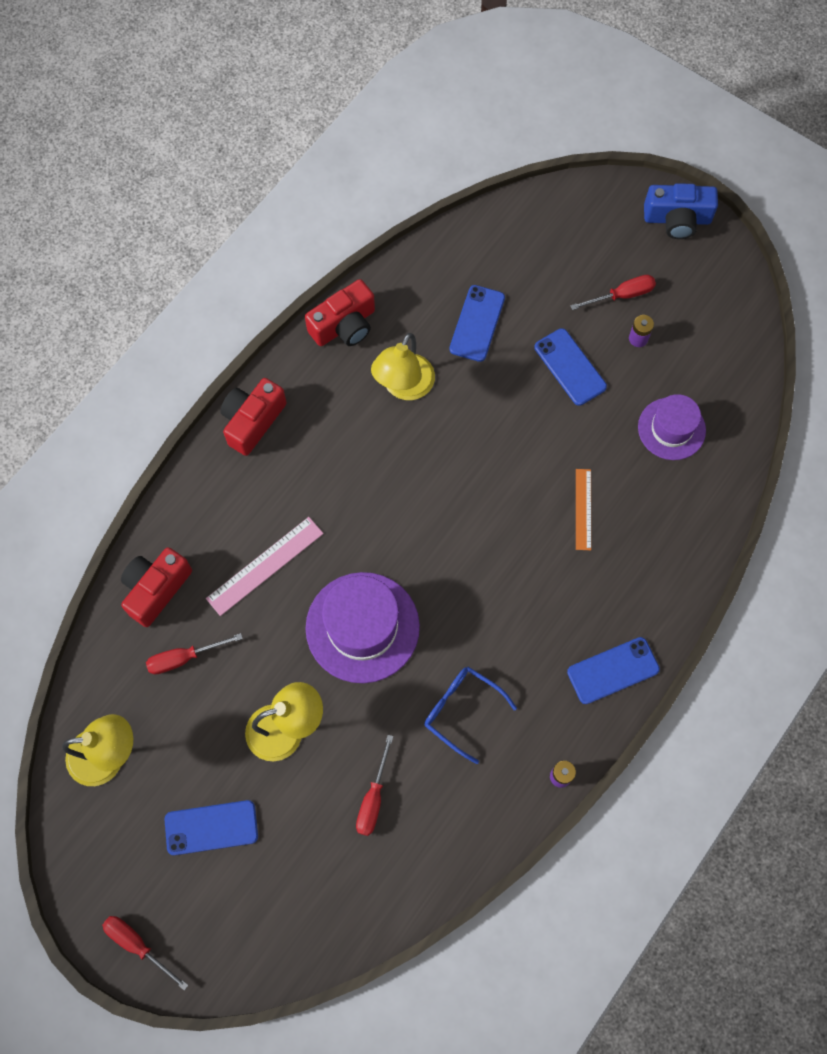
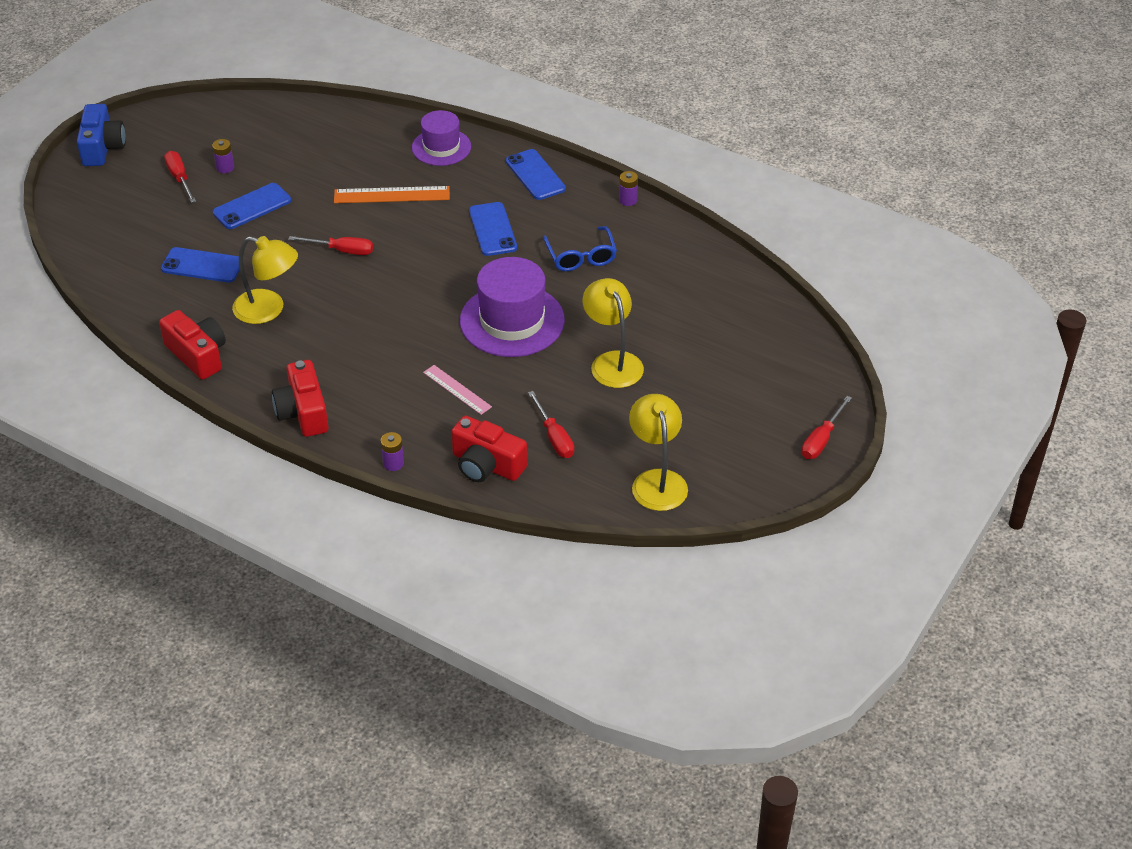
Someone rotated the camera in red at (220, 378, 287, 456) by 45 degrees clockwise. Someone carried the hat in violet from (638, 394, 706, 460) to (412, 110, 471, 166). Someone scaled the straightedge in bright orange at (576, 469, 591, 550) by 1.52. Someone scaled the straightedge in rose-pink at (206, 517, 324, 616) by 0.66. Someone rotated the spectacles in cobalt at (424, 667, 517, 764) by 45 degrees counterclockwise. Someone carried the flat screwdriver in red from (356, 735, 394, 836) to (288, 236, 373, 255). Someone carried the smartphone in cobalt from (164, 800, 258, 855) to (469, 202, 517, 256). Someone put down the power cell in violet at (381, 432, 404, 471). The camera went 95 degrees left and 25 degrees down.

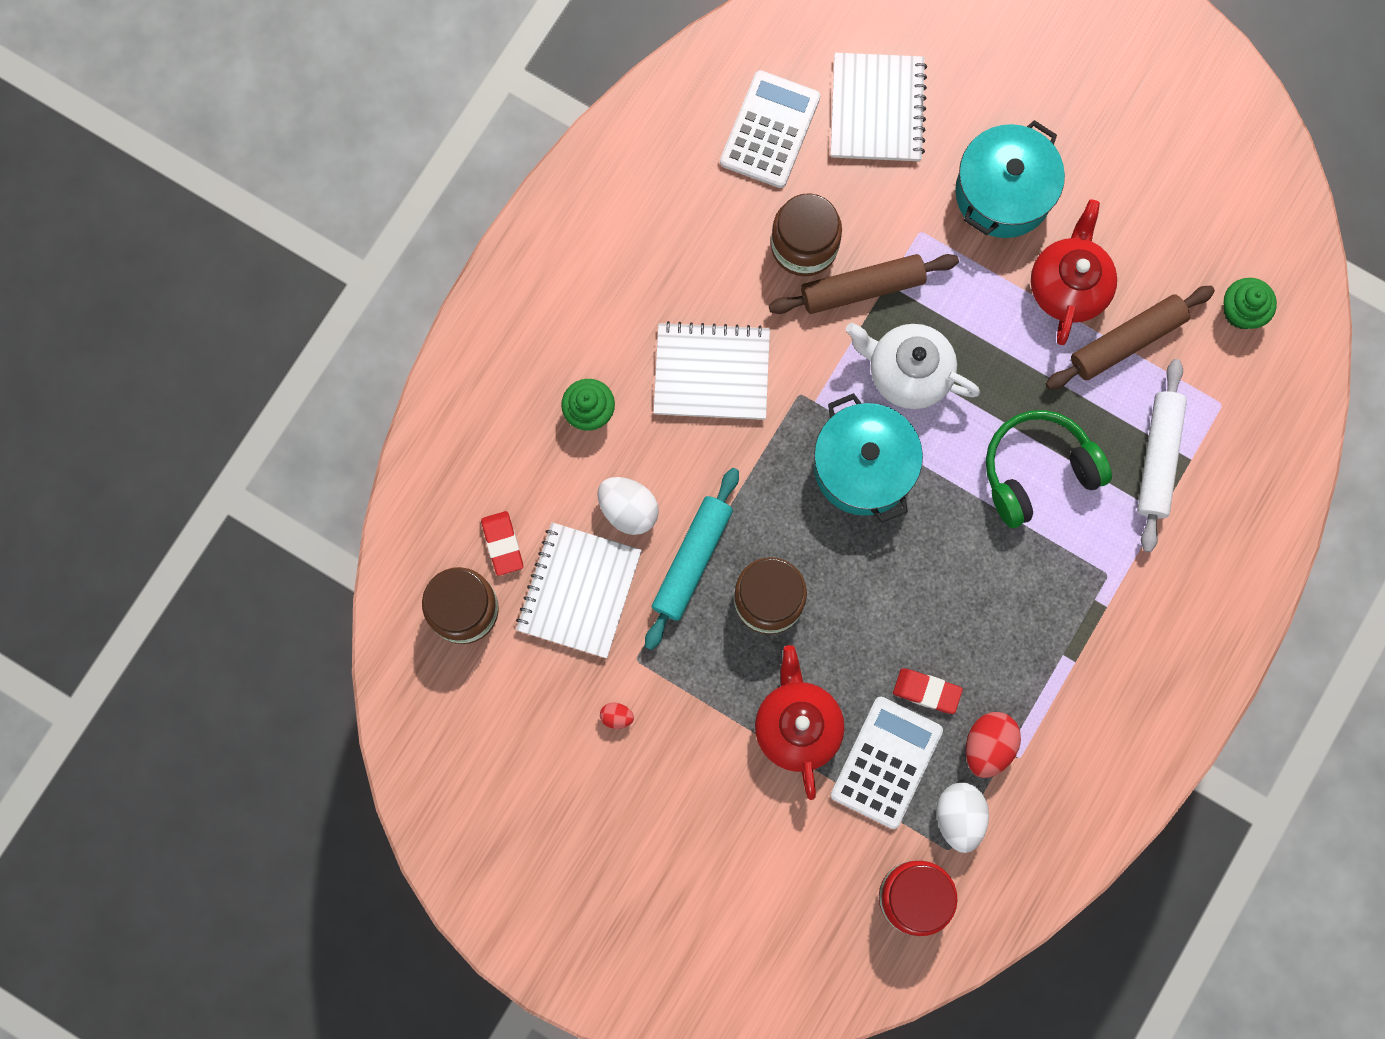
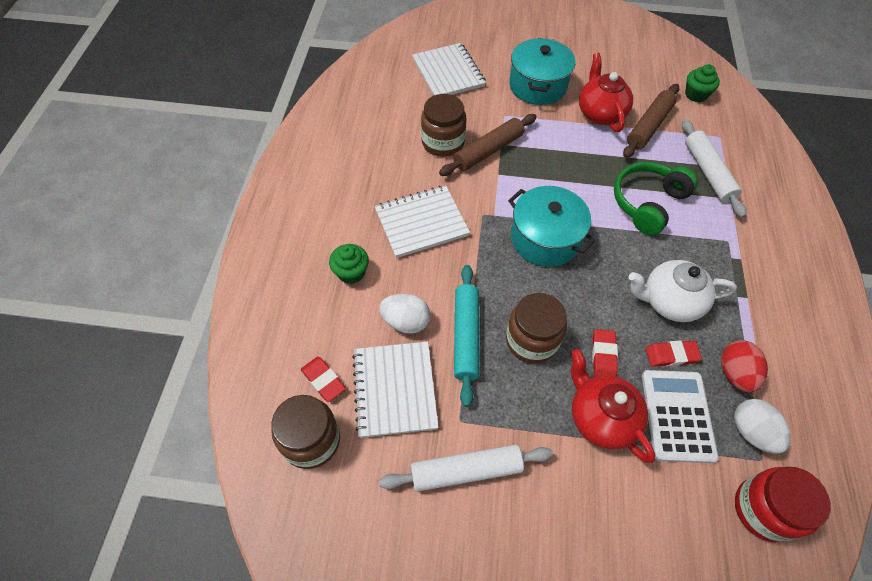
Someone took away the calculator in snow-white at (720, 70, 820, 188). Someone carried the teapot in snow-white from (846, 323, 980, 409) to (629, 260, 737, 322). Someone swapped the egg shape in red at (600, 703, 634, 729) for the dough roller in snow-white at (379, 445, 553, 492). Someone put down the pencil eraser in red at (592, 329, 618, 377). The camera went 25 degrees left and 20 degrees down.

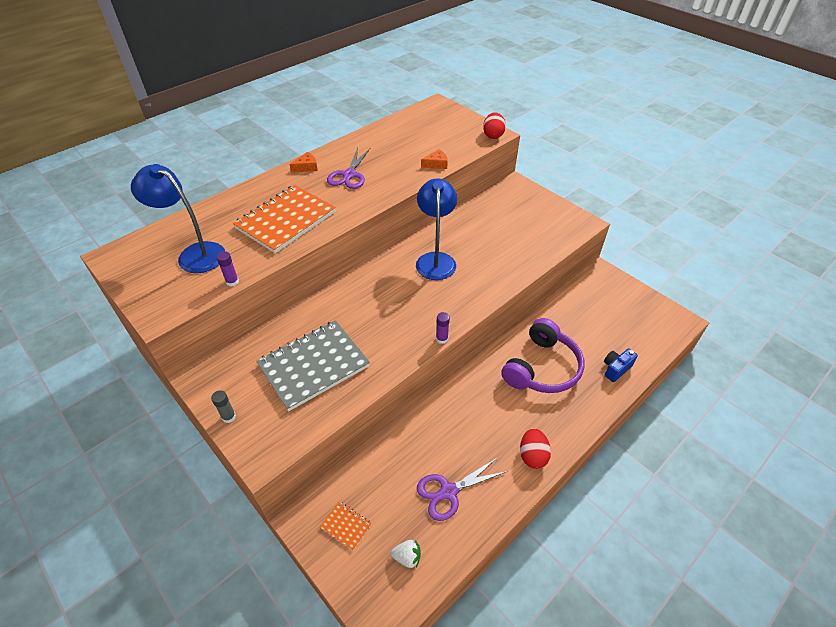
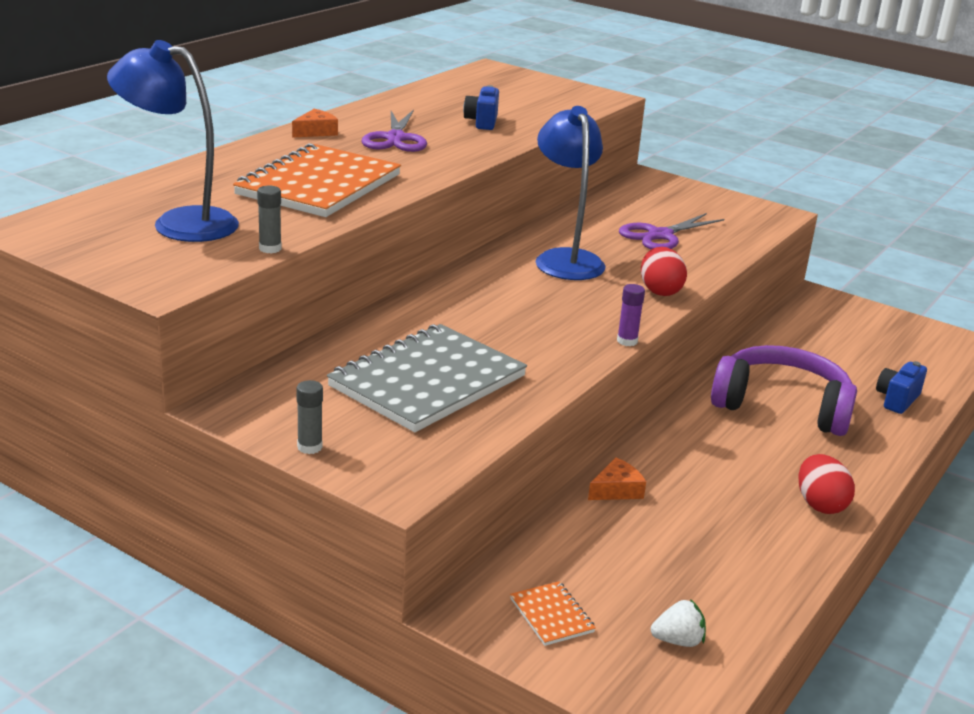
Someone carried the egg shape in red from (483, 112, 506, 139) to (641, 247, 687, 296). Someone carried the cheese wedge in bright orange from (421, 149, 448, 169) to (588, 457, 646, 500). Someone repainted the glue stick in violet at (216, 251, 239, 287), which became the glue stick in grey at (257, 186, 282, 254). Someone rotated the headphones in violet at (501, 318, 584, 393) by 90 degrees counterclockwise. Someone carried the scissors in violet from (417, 457, 508, 521) to (619, 213, 724, 249). Someone rotated the notebook in bright orange at (320, 502, 372, 550) by 45 degrees clockwise. Someone put down the camera in cobalt at (463, 85, 499, 130). The camera went 15 degrees left and 20 degrees down.

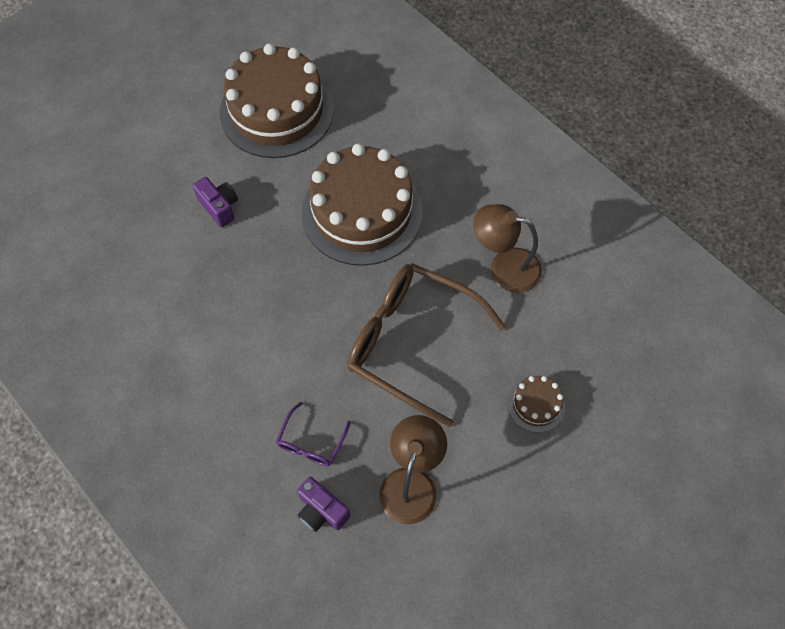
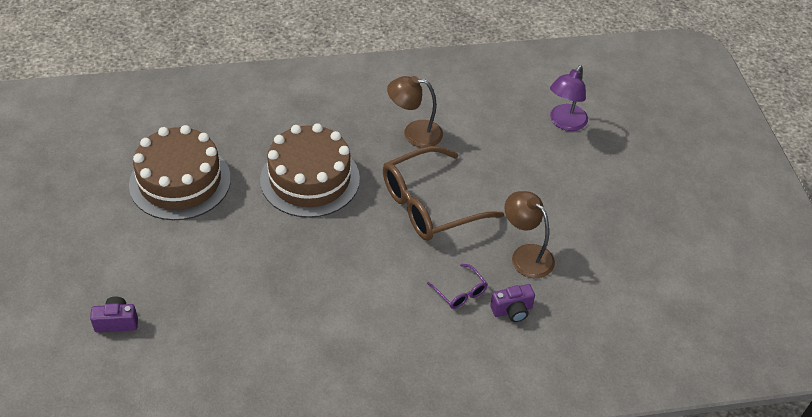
Someone carried the camera in violet from (192, 177, 238, 228) to (90, 296, 138, 333). Someone rotated the reading lamp in dark brown at (473, 204, 542, 293) by 45 degrees clockwise. Someone took away the cake in dark brown at (507, 376, 565, 433). Someone put down the reading lamp in violet at (550, 65, 588, 131). The camera went 60 degrees left and 15 degrees down.

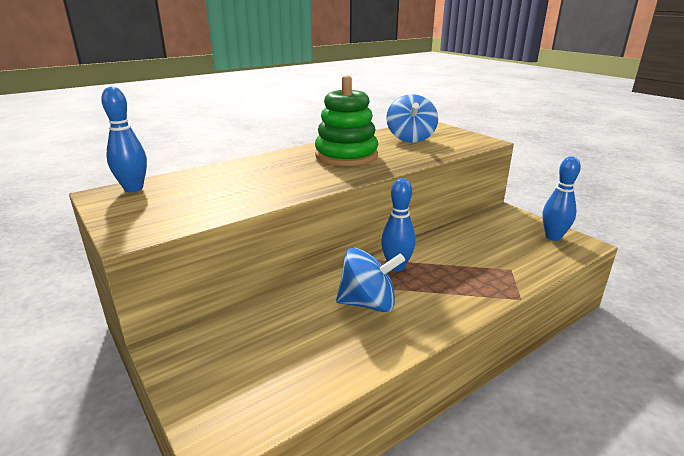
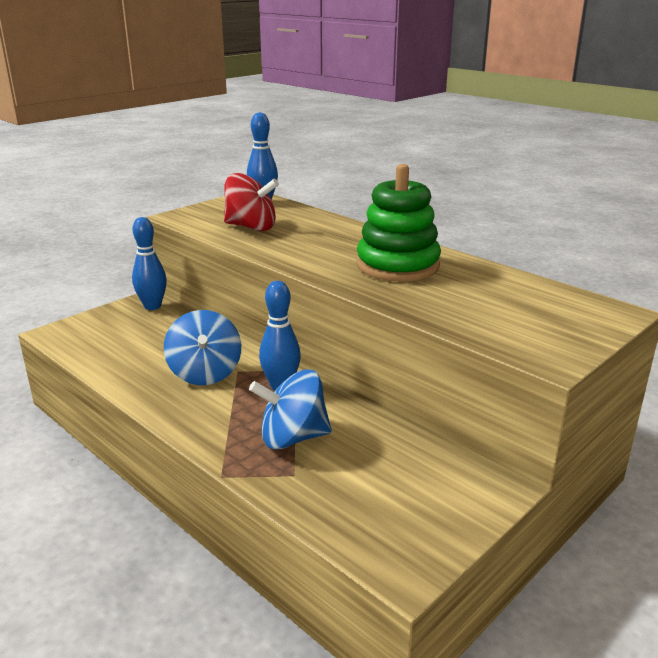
Someone carried the whirligig in cobalt from (386, 94, 438, 143) to (249, 369, 332, 450). Someone carried the tenpin in cobalt from (542, 156, 581, 241) to (132, 217, 167, 310). Someone put down the whirligig in red at (224, 173, 279, 231). The camera went 80 degrees right and 0 degrees up.

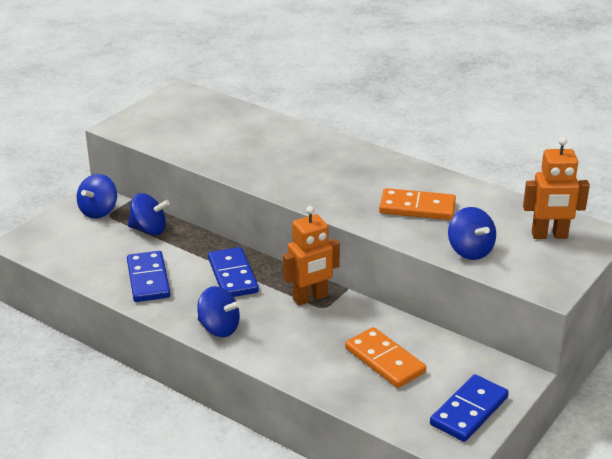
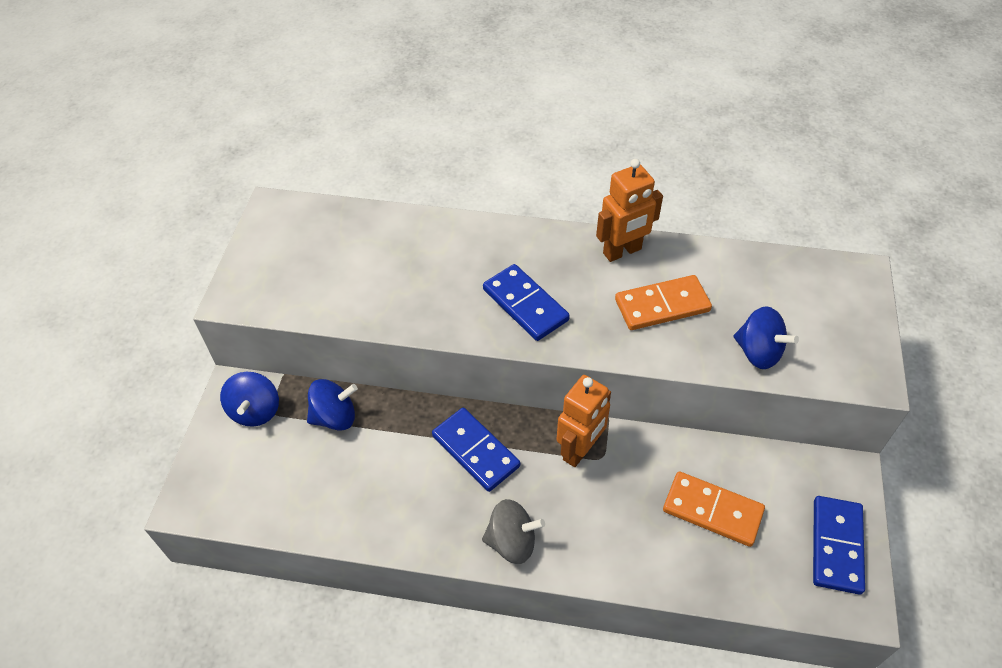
Someone carried the robot in bright orange from (523, 137, 590, 239) to (596, 159, 663, 262). Someone carried the domino tile in cobalt from (127, 251, 171, 302) to (483, 264, 570, 341). Someone repainted the whirligig in cobalt at (197, 286, 241, 337), which became the whirligig in grey at (482, 499, 545, 564). The camera went 25 degrees left and 20 degrees up.

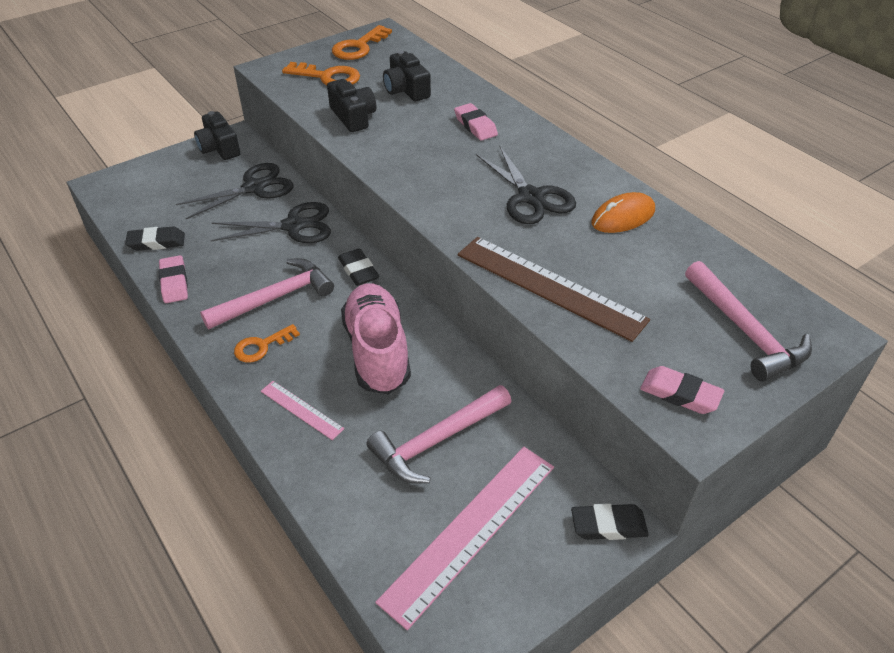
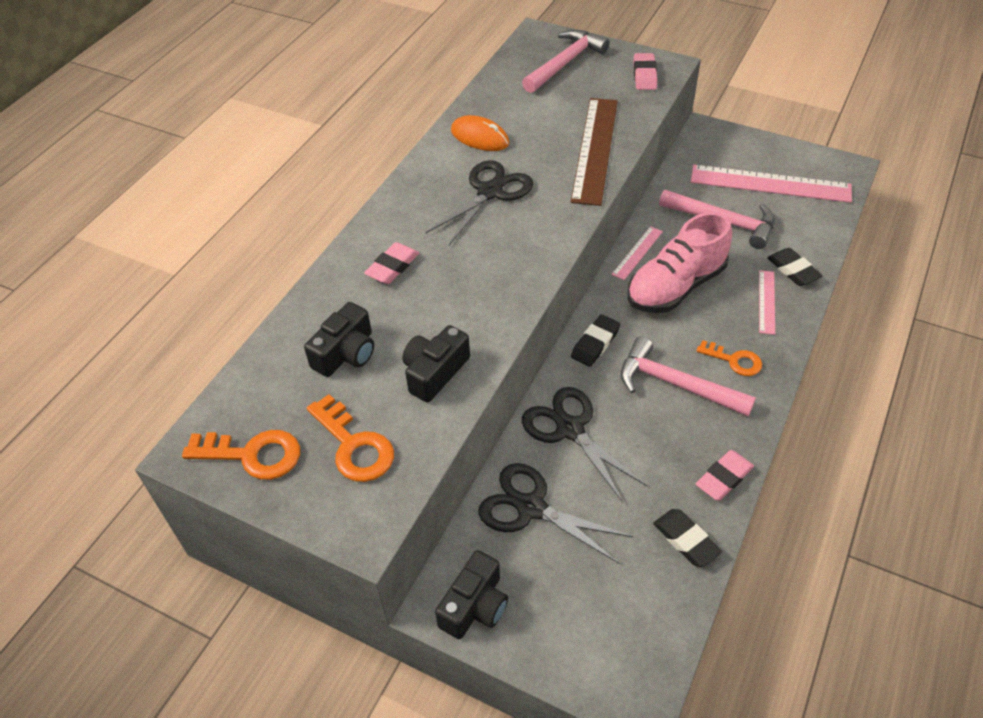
Someone rotated the latchkey in bright orange at (282, 62, 360, 85) by 150 degrees clockwise. Someone carried the pencil eraser in jet-black from (571, 503, 649, 540) to (767, 248, 822, 286). Someone put down the straightedge in rose-pink at (612, 226, 663, 280). The camera went 115 degrees left and 5 degrees up.

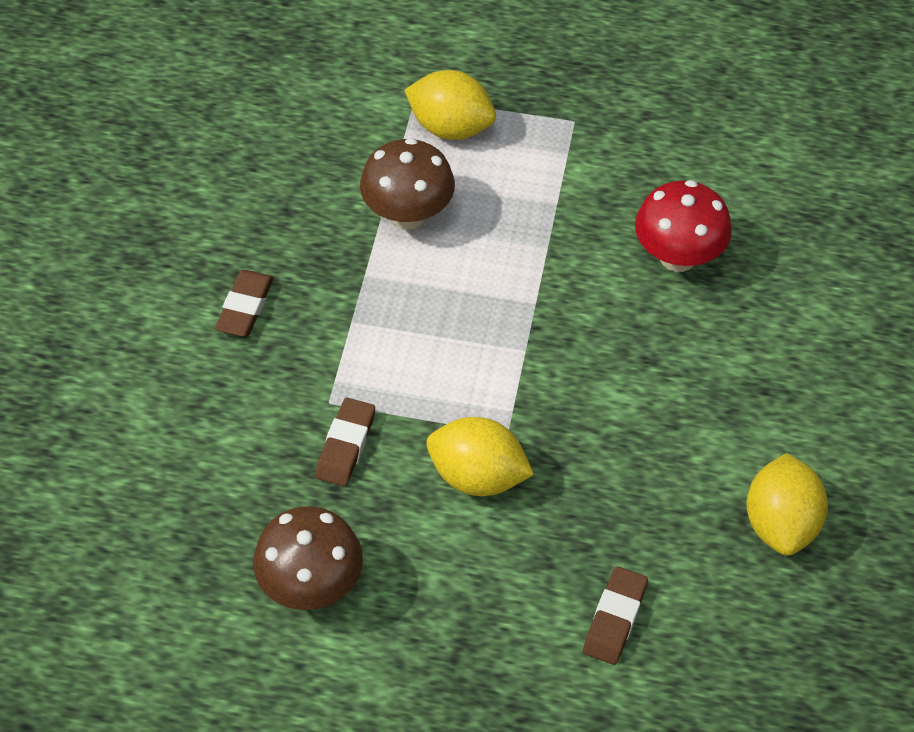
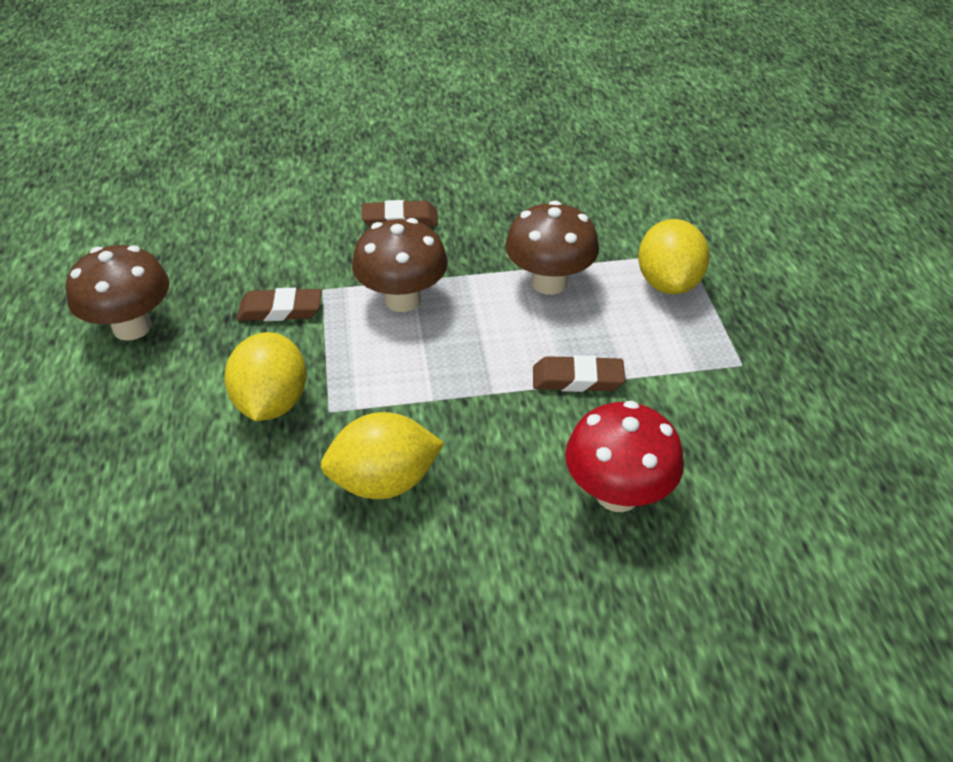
Someone carried the lemon in yellow from (746, 453, 828, 556) to (321, 412, 444, 499). Someone carried the pencil eraser in dark brown from (583, 566, 648, 665) to (533, 355, 625, 392). Someone put down the toadstool in dark brown at (352, 218, 448, 312). The camera went 70 degrees right and 10 degrees down.

